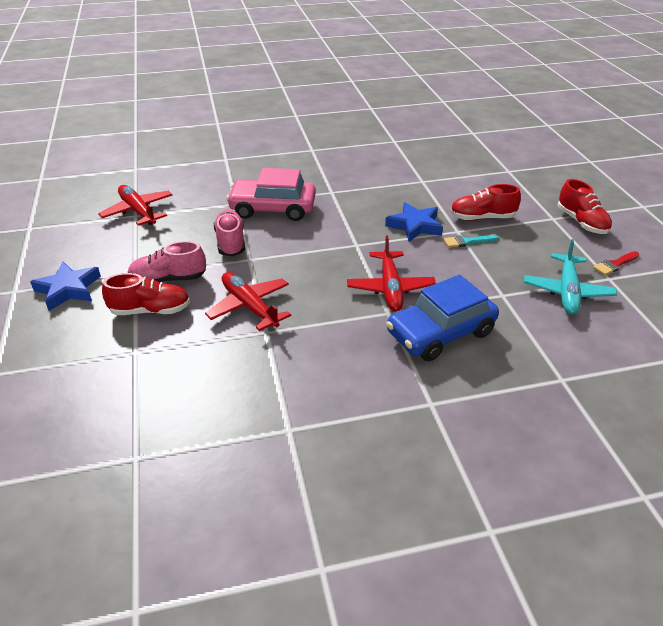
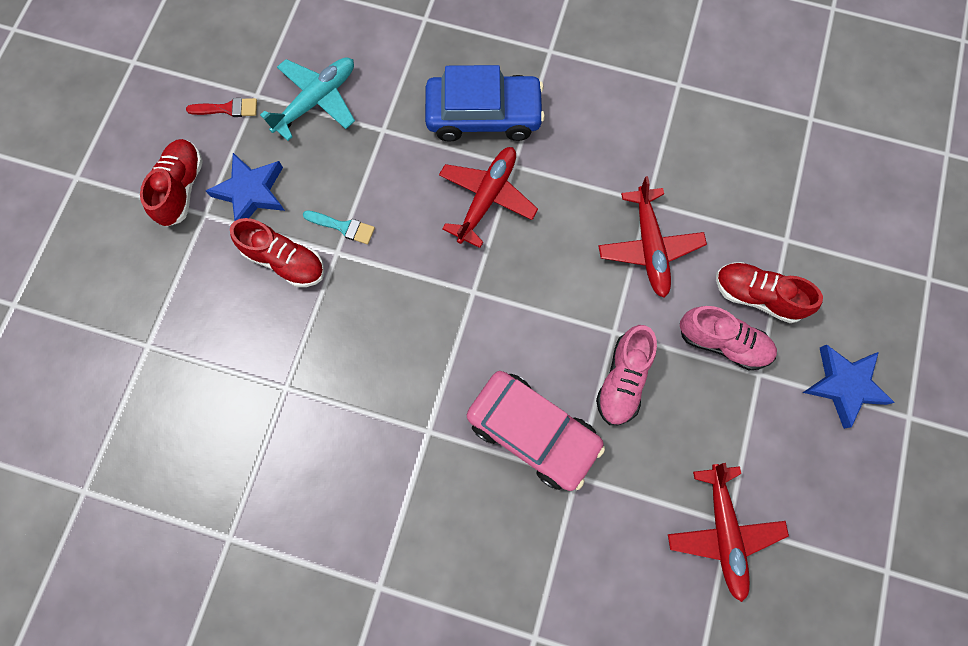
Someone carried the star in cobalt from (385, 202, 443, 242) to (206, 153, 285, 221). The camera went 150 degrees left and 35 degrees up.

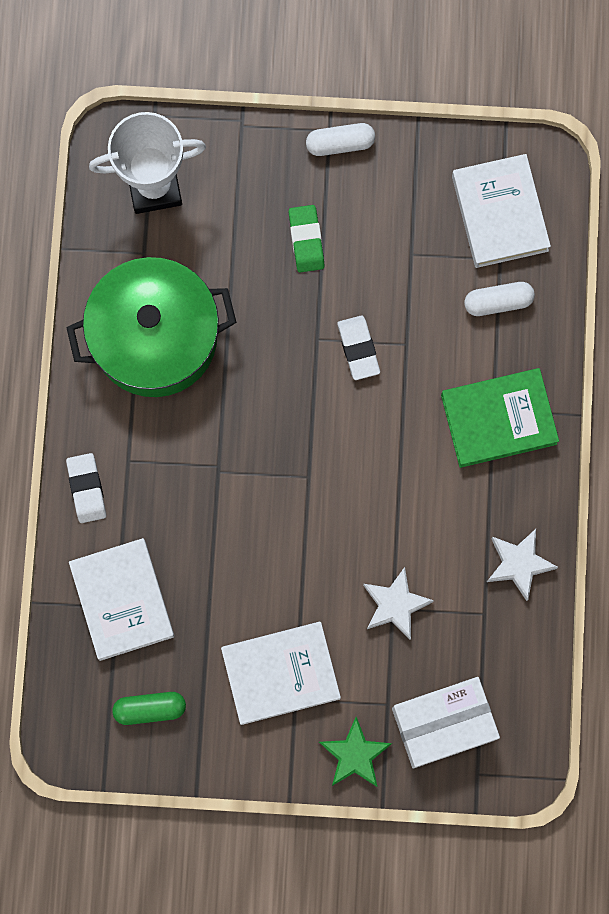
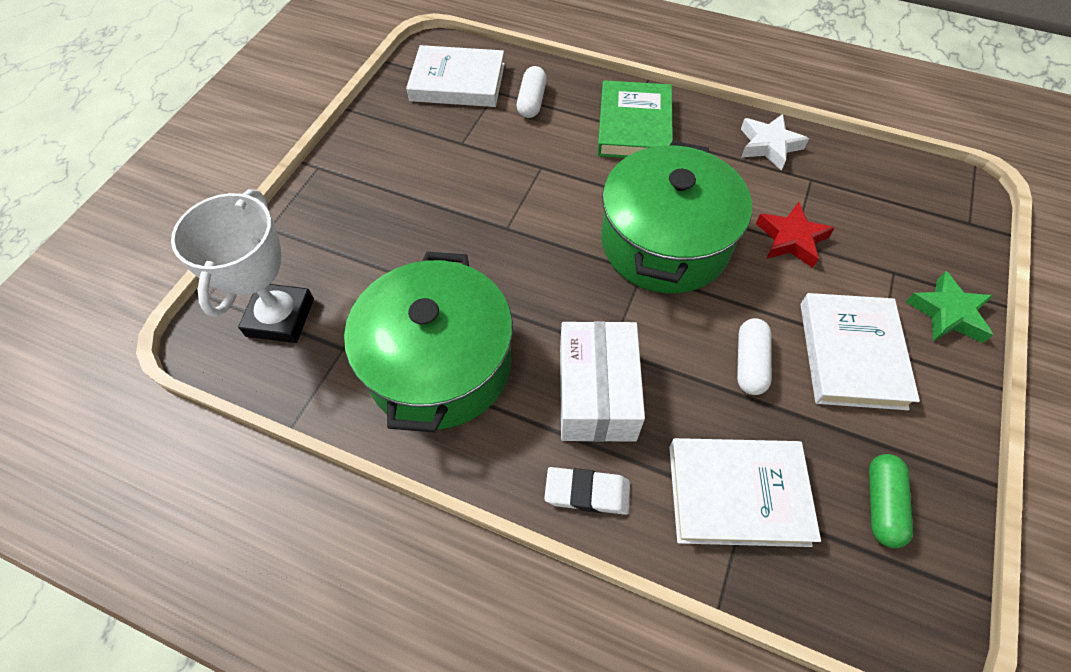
Someone carried the pill in snow-white from (306, 123, 375, 156) to (737, 318, 772, 395). Someone took away the pencil eraser in leaf-green at (289, 205, 325, 272). Someone took away the pencil eraser in snow-white at (337, 315, 380, 380). Someone repainted the star in snow-white at (363, 567, 434, 640), which became the star in red at (756, 202, 835, 268). Someone carried the box in snow-white from (392, 677, 500, 768) to (560, 321, 645, 442). Someone put down the stockpot in leaf-green at (601, 141, 752, 293). The camera went 70 degrees left and 20 degrees down.

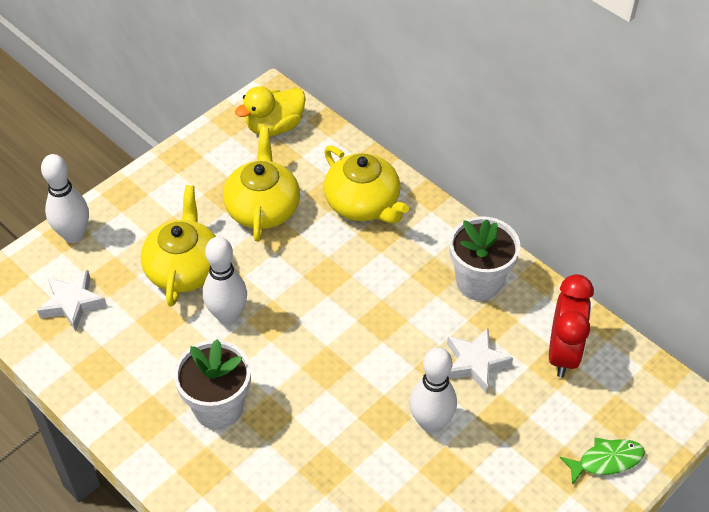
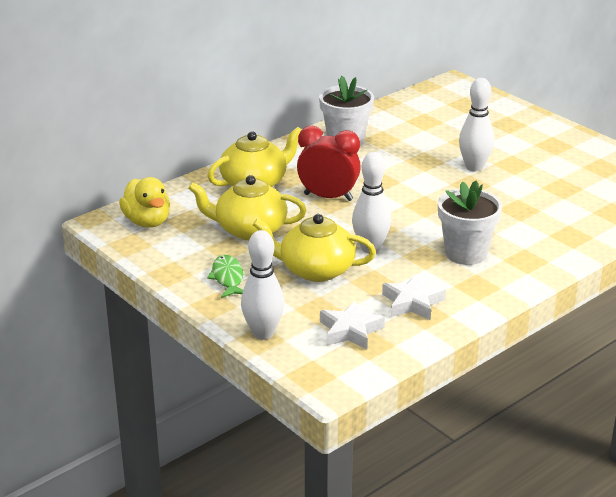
Someone carried the bedside clock in red from (549, 274, 594, 377) to (297, 126, 361, 201). Someone carried the star in snow-white from (447, 328, 513, 393) to (382, 274, 446, 321). Someone carried the fish in leaf-green from (560, 438, 645, 485) to (207, 255, 243, 298). The camera went 85 degrees left and 20 degrees down.

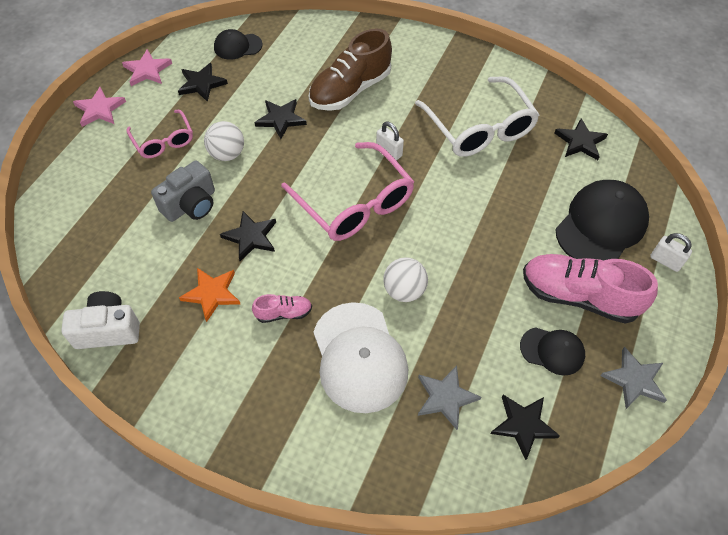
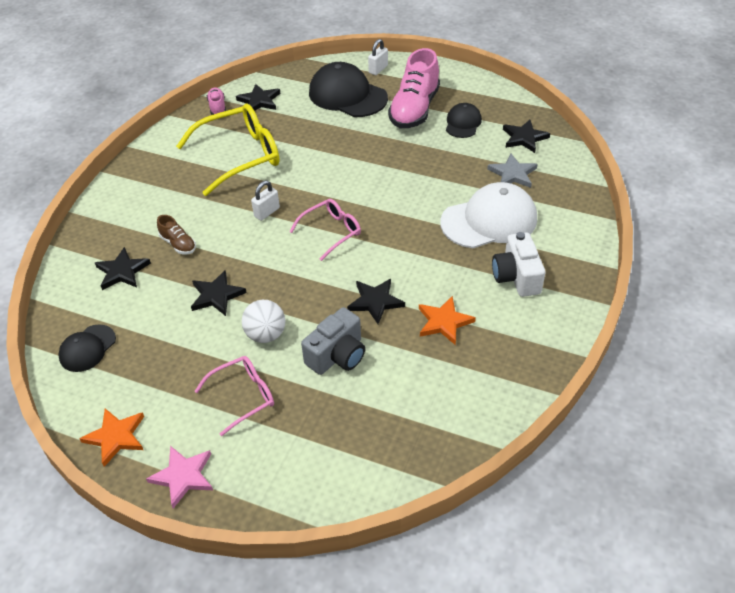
Someone rotated the baseball cap in jet-black at (214, 29, 262, 60) by 45 degrees clockwise. Someone scaled the lace-up shoe in dark brown at (309, 29, 392, 111) by 0.47. Someone repainted the star in rose-pink at (122, 49, 172, 86), which became the star in bright orange at (79, 408, 144, 467). Someone carried the star in jet-black from (178, 63, 228, 102) to (95, 247, 151, 290). Someone repainted the spectacles in snow-white at (415, 76, 539, 157), which became the spectacles in yellow at (176, 104, 280, 196). Someone scaled the spectacles in rose-pink at (281, 142, 414, 241) by 0.57. Someone rotated the camera in grey at (151, 160, 215, 222) by 90 degrees clockwise. Someone took away the play ball in snow-white at (383, 257, 428, 302). Someone carried the camera in snow-white from (61, 291, 140, 349) to (492, 232, 545, 297). Someone carried the lace-up shoe in rose-pink from (252, 294, 312, 323) to (207, 87, 226, 115). Someone took away the star in grey at (600, 347, 667, 409). The camera went 90 degrees left and 10 degrees down.

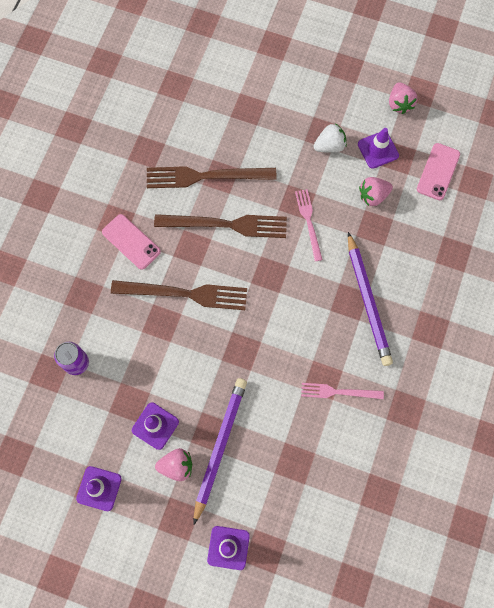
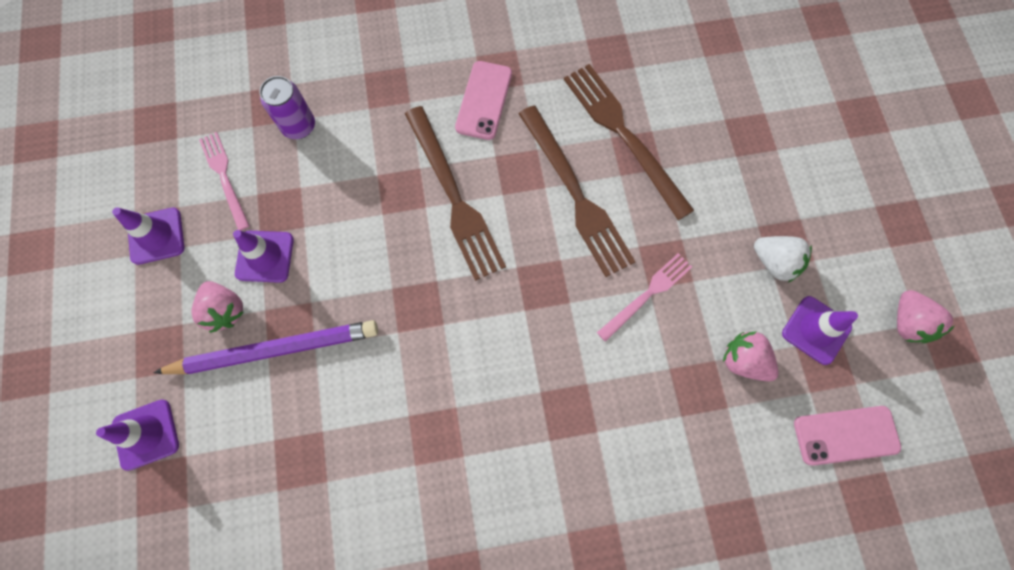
Someone rotated the toy strawberry in rose-pink at (389, 82, 417, 114) by 60 degrees counterclockwise. Someone took away the lead pencil in violet at (348, 232, 393, 366). Someone carried the fork in rose-pink from (301, 383, 384, 399) to (199, 132, 250, 231). The camera went 60 degrees right and 0 degrees up.

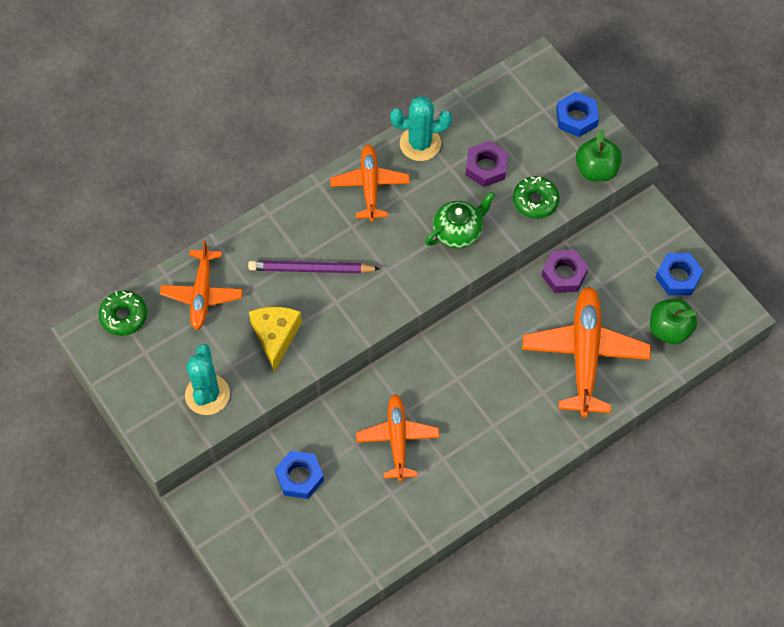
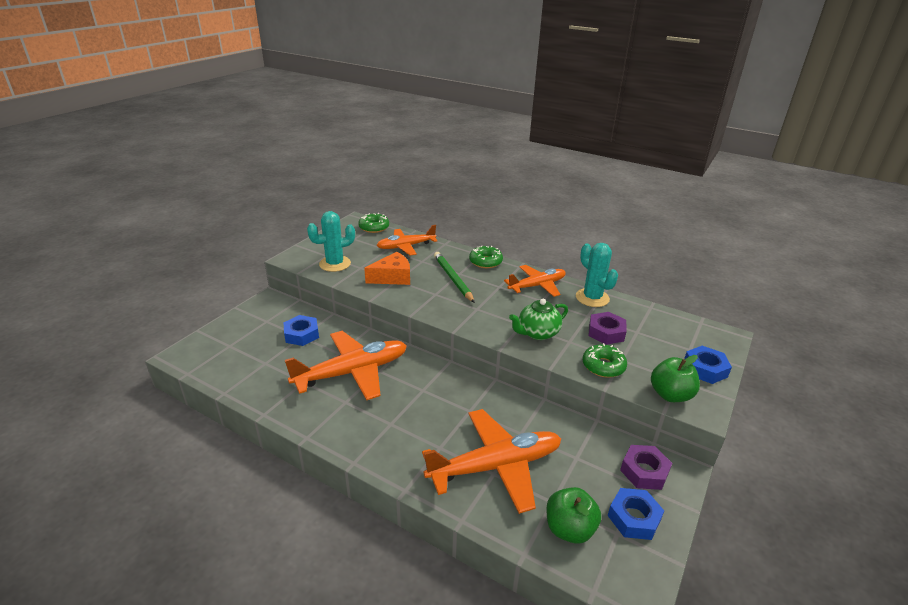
Someone rotated the teapot in leaf-green at (425, 192, 495, 249) by 120 degrees clockwise. Someone carried the hex nut in violet from (541, 250, 589, 293) to (620, 445, 672, 490). Someone repainted the lead pencil in violet at (248, 261, 380, 273), which became the lead pencil in leaf-green at (434, 252, 475, 303). Someone repainted the cheese wedge in yellow at (249, 307, 302, 372), which became the cheese wedge in bright orange at (364, 252, 410, 285). Someone scaled the plane in bright orange at (356, 394, 440, 482) by 1.57. Someone put down the glazed donut in leaf-green at (469, 245, 503, 268). The camera went 65 degrees right and 30 degrees down.

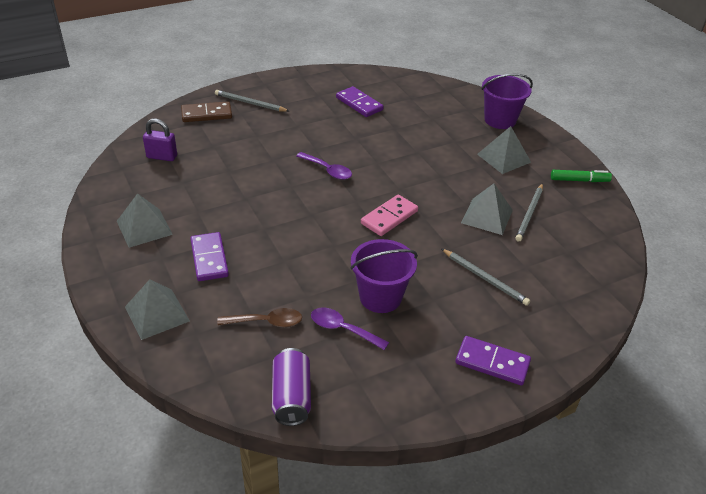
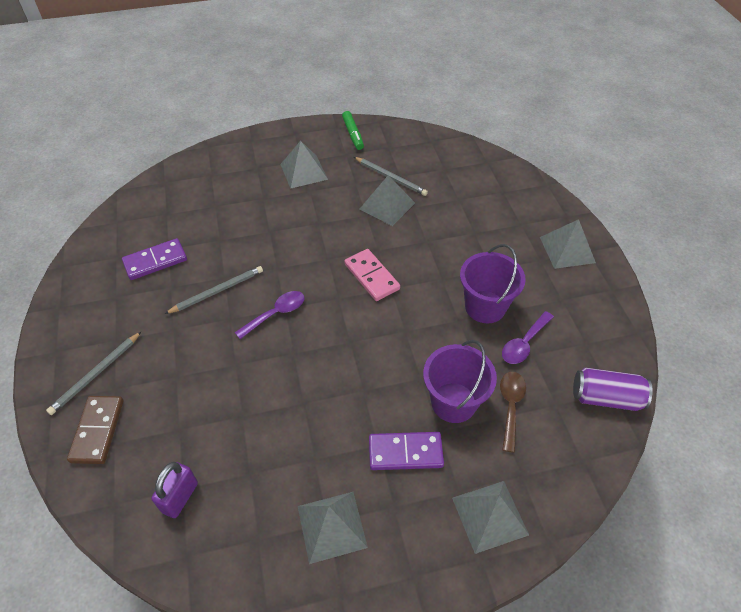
Someone carried the bucket in violet from (482, 74, 533, 129) to (423, 340, 497, 423). Someone rotated the marker pen in leaf-green at (551, 170, 612, 182) by 150 degrees clockwise. Someone carried the lead pencil in grey from (442, 249, 530, 306) to (165, 266, 263, 314). Someone swapped the domino tile in violet at (455, 336, 531, 386) for the pyramid shape in grey at (540, 219, 596, 269). The camera went 75 degrees left and 10 degrees up.

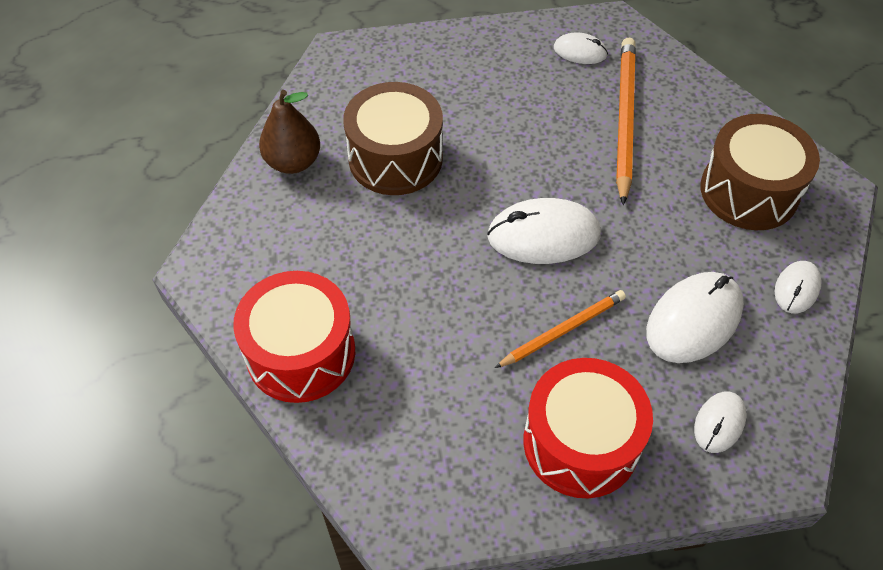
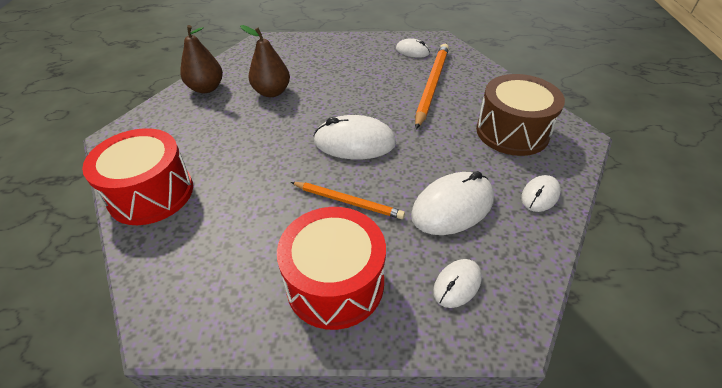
Someone swapped the drum in dark brown at (343, 82, 443, 195) for the pear in dark brown at (240, 25, 290, 97). Someone rotated the lead pencil in bright orange at (495, 290, 626, 368) by 45 degrees clockwise. The camera went 10 degrees right and 10 degrees down.

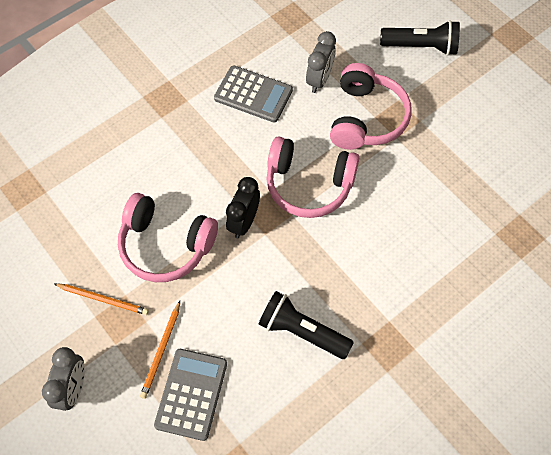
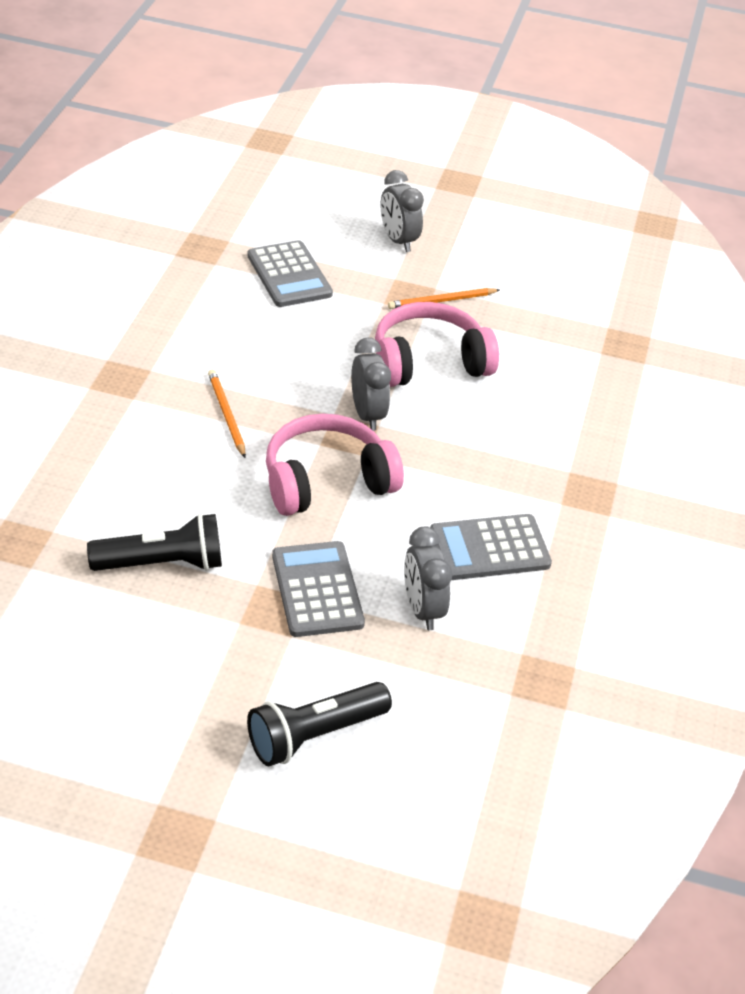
Someone swapped the headphones in rose-pink at (330, 63, 412, 150) for the calculator in grey at (272, 541, 365, 637). Someone repainted the bedside clock in jet-black at (226, 177, 260, 238), which became the bedside clock in grey at (351, 337, 391, 431). Someone carried the torch in jet-black from (259, 291, 354, 359) to (87, 513, 222, 571). Someone carried the lead pencil in bright orange from (140, 301, 180, 399) to (208, 370, 246, 458). The camera went 140 degrees right and 20 degrees down.

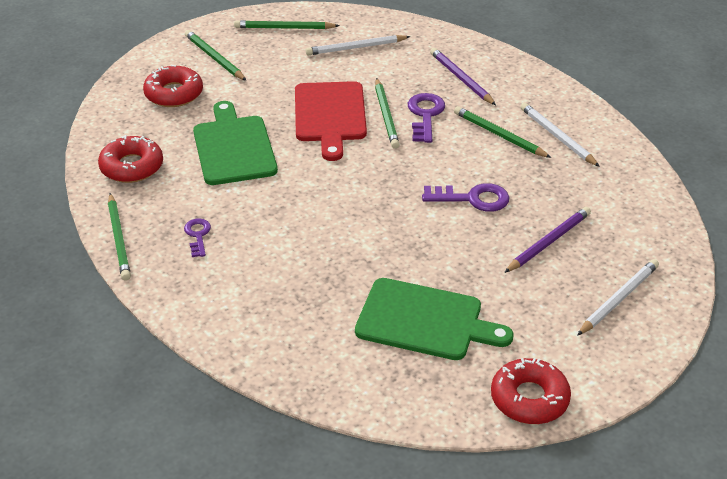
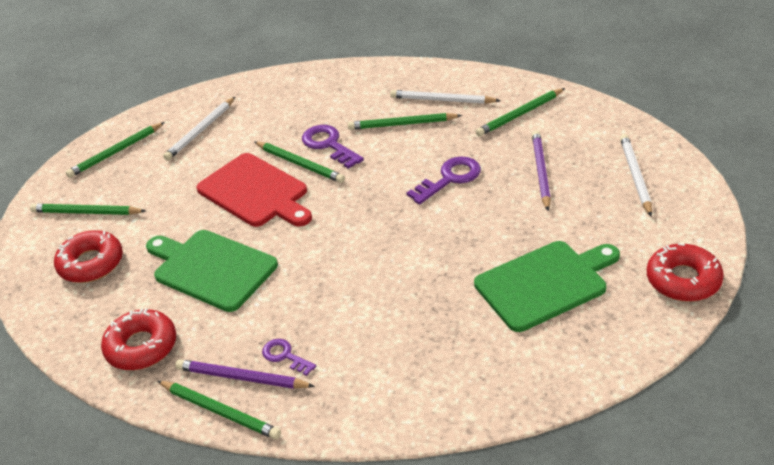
Someone carried the lead pencil in violet from (430, 48, 496, 105) to (175, 359, 315, 389). Someone put down the lead pencil in leaf-green at (475, 88, 565, 136). The camera went 40 degrees left and 0 degrees up.

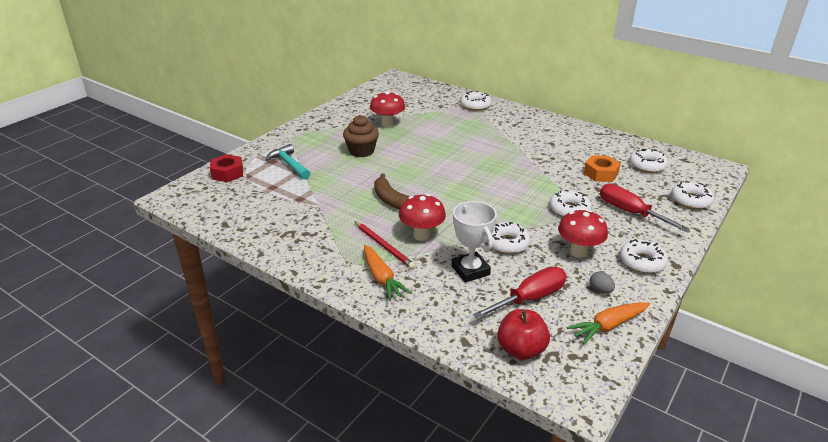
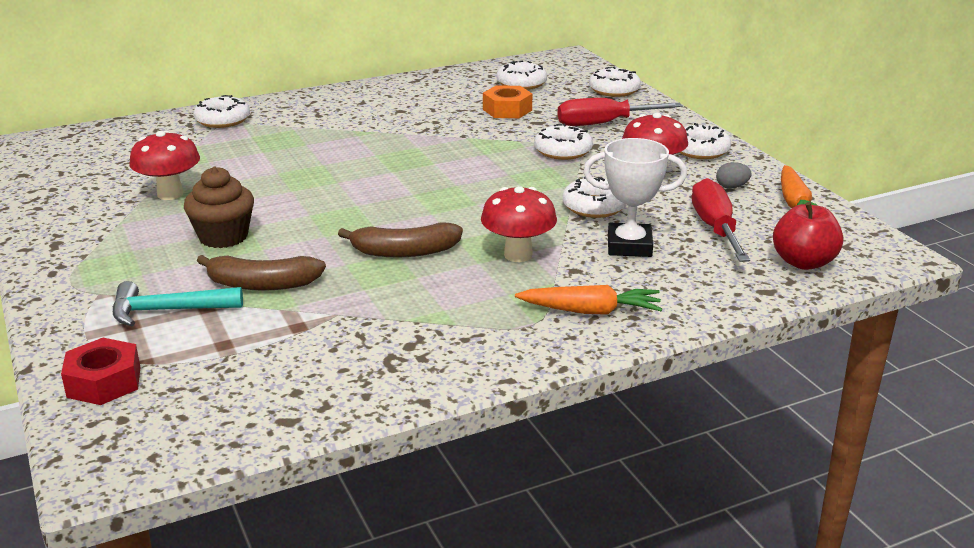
Someone took away the lead pencil in red at (355, 221, 416, 269). Someone put down the toy banana in dark brown at (197, 255, 326, 291). The camera went 60 degrees left and 5 degrees down.

